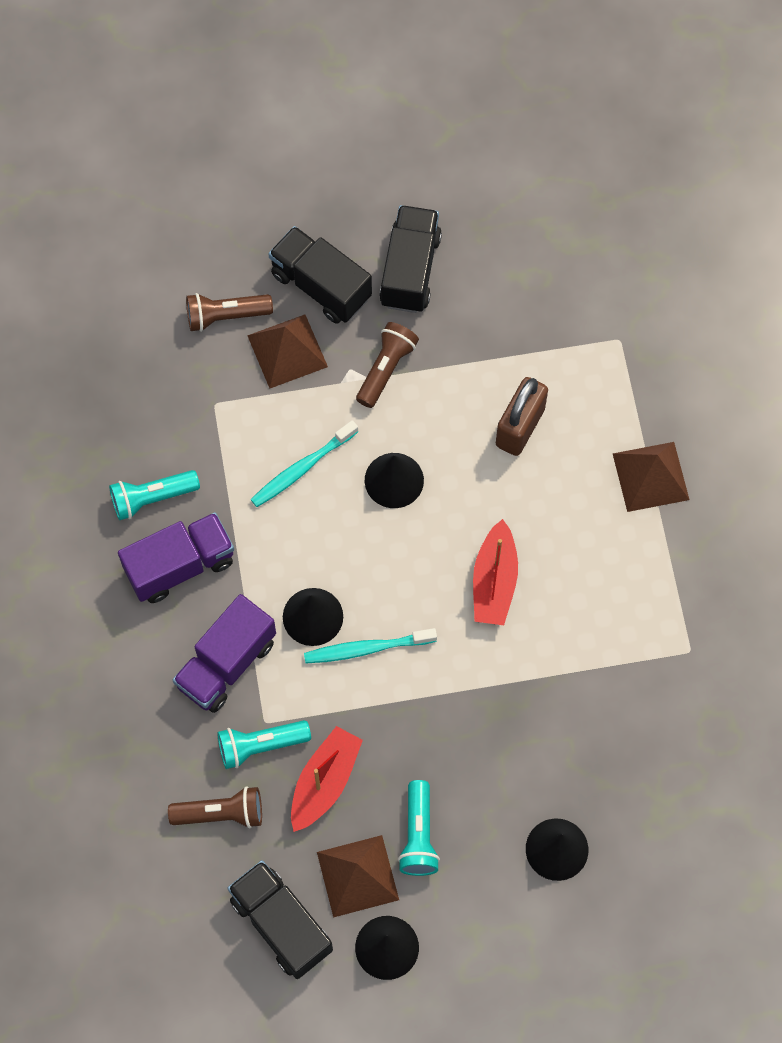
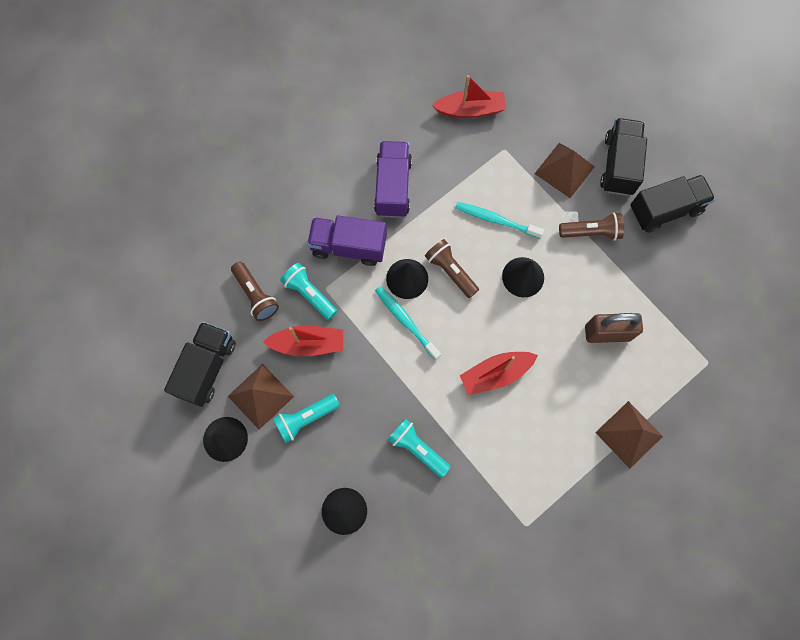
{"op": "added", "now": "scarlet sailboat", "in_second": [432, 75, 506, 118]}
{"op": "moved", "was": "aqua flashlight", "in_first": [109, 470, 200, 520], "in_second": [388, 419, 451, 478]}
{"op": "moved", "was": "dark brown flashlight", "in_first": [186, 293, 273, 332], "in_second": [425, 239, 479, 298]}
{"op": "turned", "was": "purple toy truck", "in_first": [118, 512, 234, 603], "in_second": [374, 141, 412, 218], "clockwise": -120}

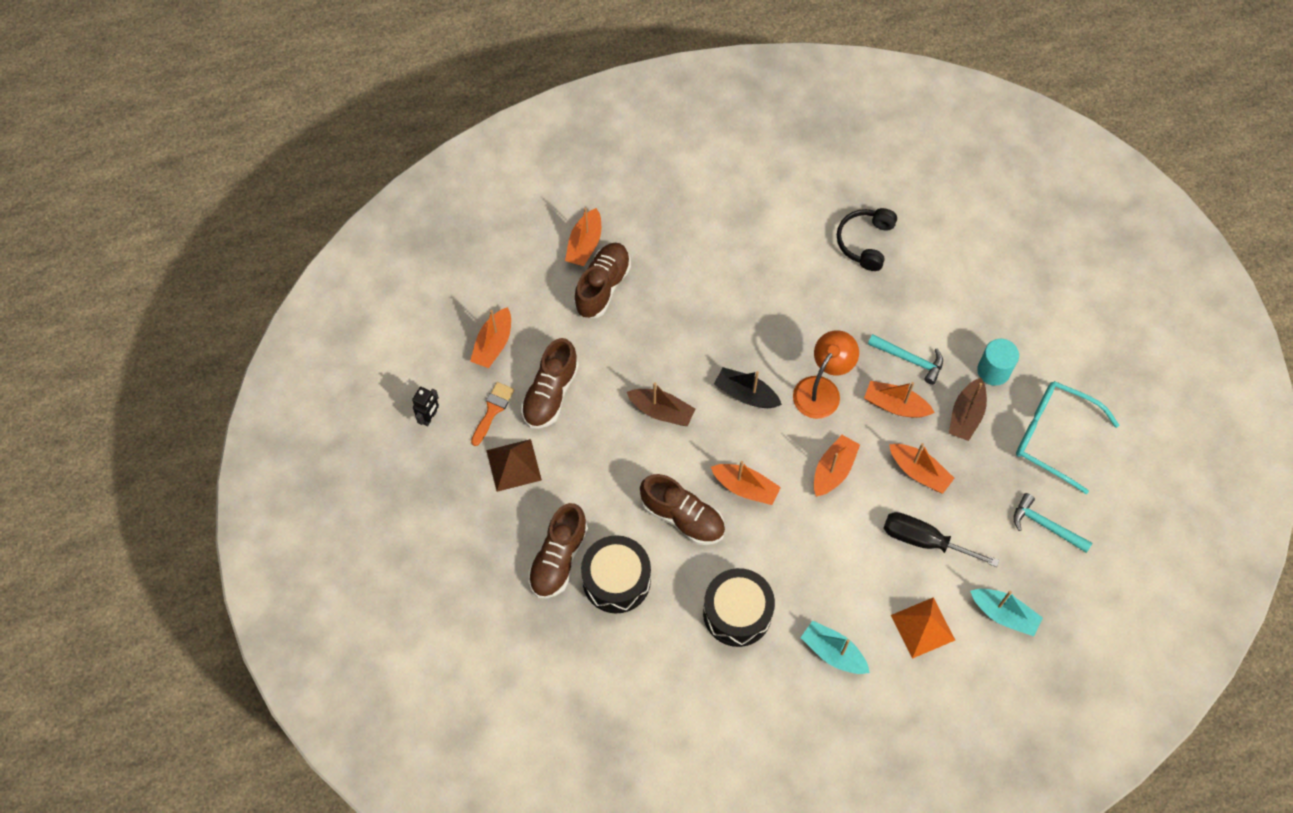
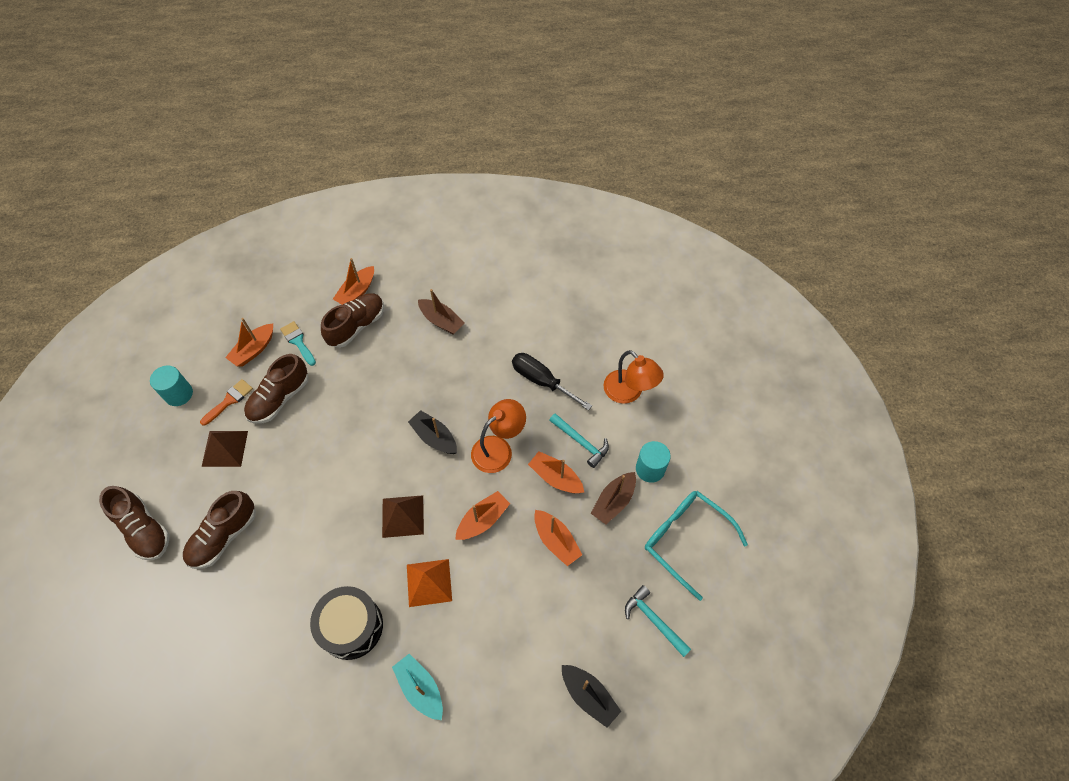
{"op": "removed", "was": "ebony toy drum", "in_first": [581, 535, 651, 613]}
{"op": "removed", "was": "ebony over-ear headphones", "in_first": [837, 208, 897, 271]}
{"op": "added", "now": "aqua paintbrush", "in_second": [280, 321, 316, 366]}
{"op": "added", "now": "orange-coloured reading lamp", "in_second": [604, 350, 664, 404]}
{"op": "moved", "was": "dark brown sailboat", "in_first": [627, 382, 695, 426], "in_second": [418, 289, 465, 334]}
{"op": "moved", "was": "dark brown lace-up shoe", "in_first": [640, 474, 725, 545], "in_second": [99, 486, 170, 560]}
{"op": "moved", "was": "ebony screwdriver", "in_first": [884, 512, 999, 567], "in_second": [512, 353, 592, 410]}
{"op": "moved", "was": "orange-coloured pyramid", "in_first": [891, 597, 955, 659], "in_second": [407, 559, 452, 607]}
{"op": "replaced", "was": "ebony robot", "now": "aqua solid cylinder", "in_first": [412, 387, 439, 426], "in_second": [150, 365, 193, 406]}
{"op": "replaced", "was": "orange-coloured sailboat", "now": "dark brown pyramid", "in_first": [711, 461, 781, 505], "in_second": [382, 495, 424, 538]}
{"op": "recoloured", "was": "aqua sailboat", "now": "ebony sailboat", "in_first": [970, 589, 1043, 636], "in_second": [562, 665, 621, 728]}

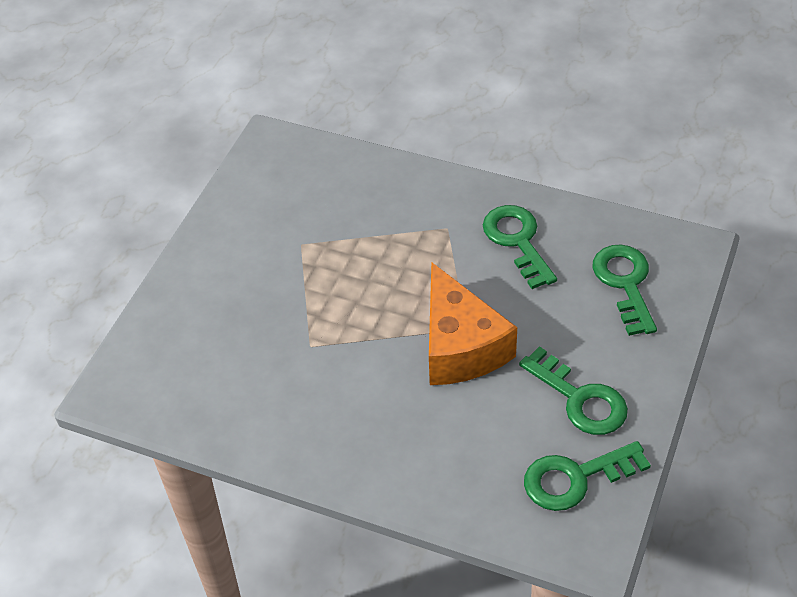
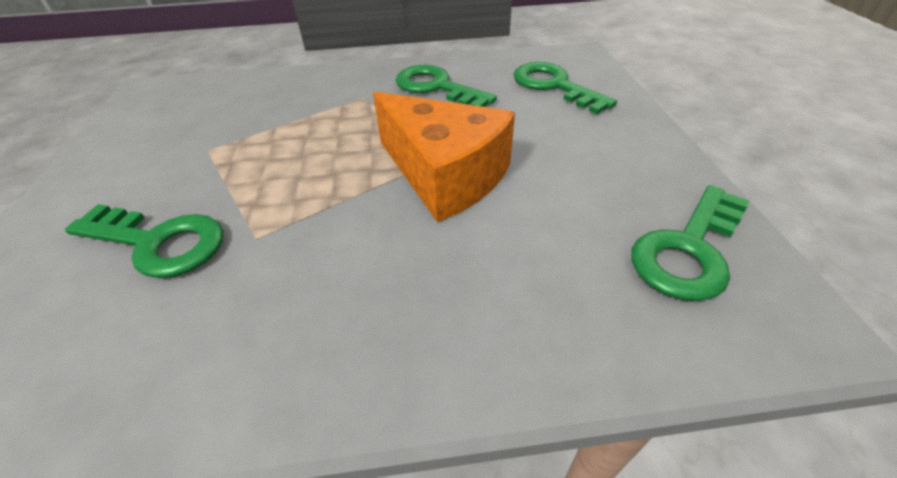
{"op": "moved", "was": "green latchkey", "in_first": [519, 346, 628, 435], "in_second": [65, 204, 223, 278]}

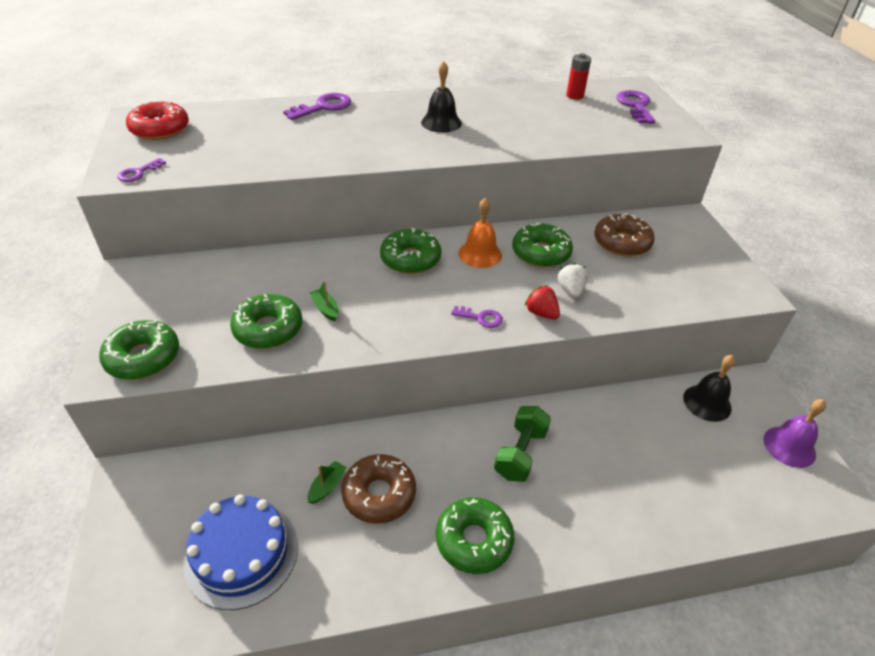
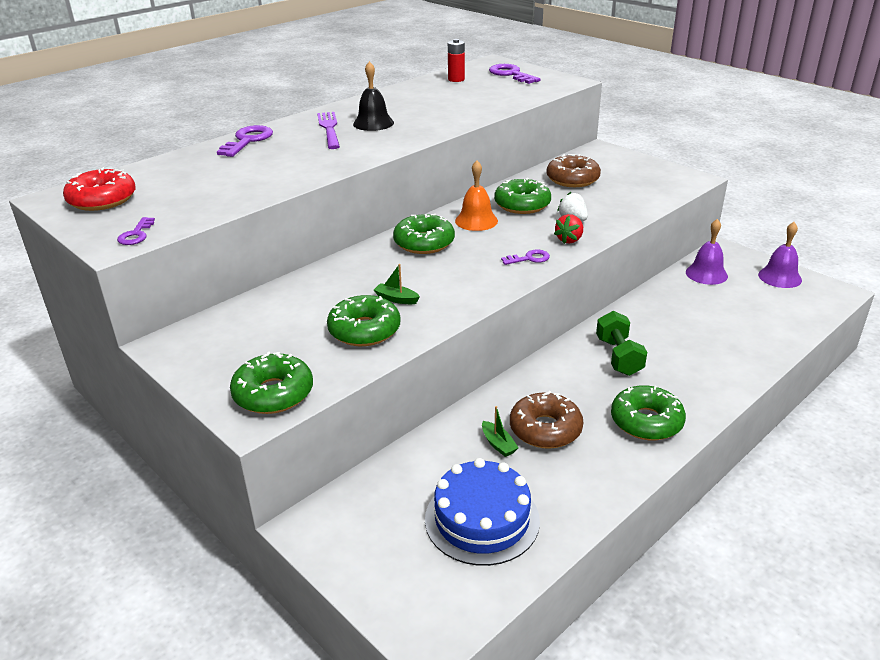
{"op": "added", "now": "purple dinner fork", "in_second": [317, 112, 340, 149]}
{"op": "recoloured", "was": "ebony bell", "now": "purple bell", "in_first": [683, 355, 735, 422], "in_second": [686, 219, 728, 285]}
{"op": "turned", "was": "green sailboat", "in_first": [308, 461, 347, 504], "in_second": [482, 406, 519, 457], "clockwise": 150}
{"op": "turned", "was": "scarlet strawberry", "in_first": [525, 285, 560, 320], "in_second": [554, 214, 583, 244], "clockwise": -75}

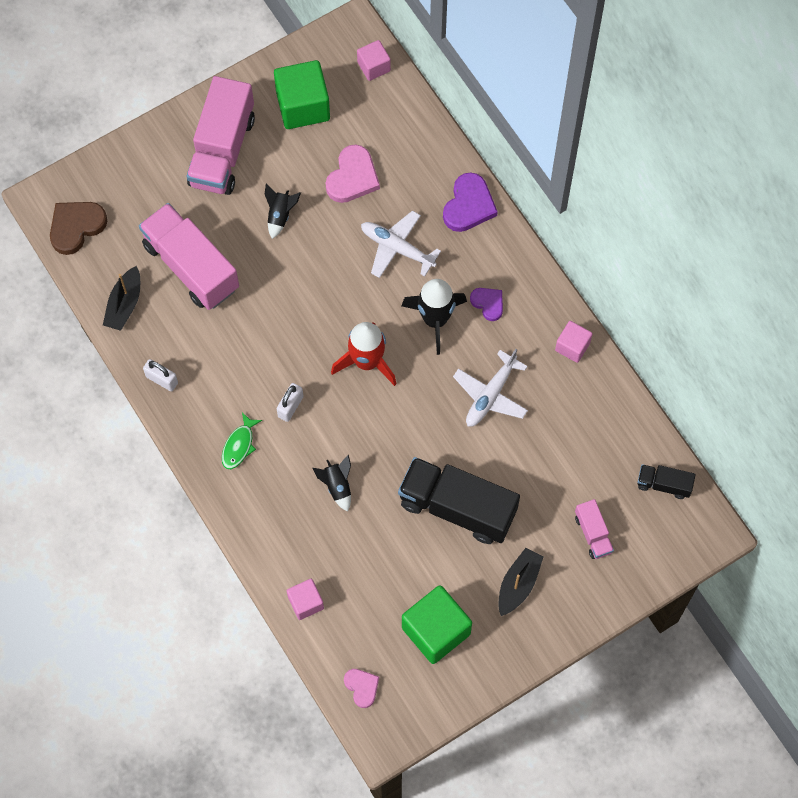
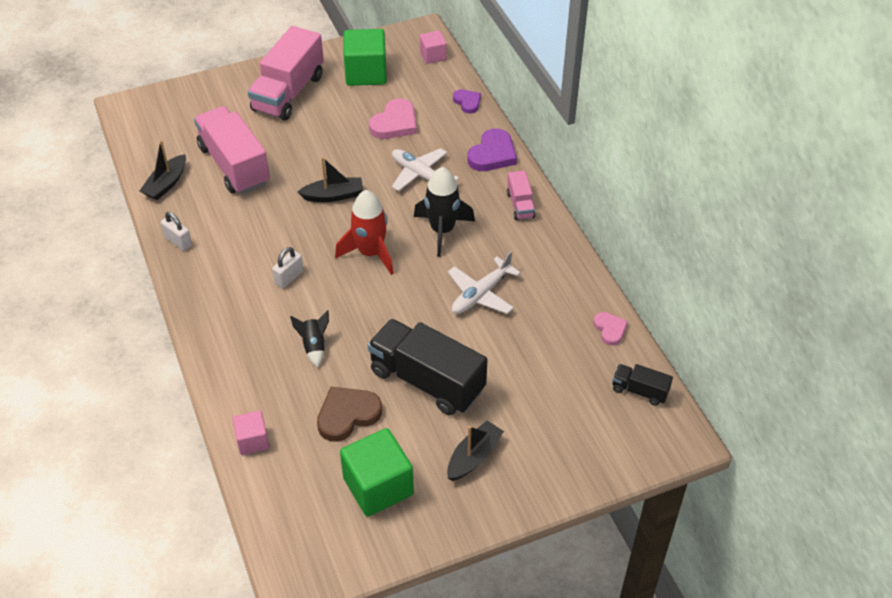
{"op": "removed", "was": "green fish", "in_first": [222, 412, 262, 469]}
{"op": "removed", "was": "ebony toy rocket", "in_first": [265, 184, 301, 239]}
{"op": "removed", "was": "pink block", "in_first": [555, 321, 593, 363]}
{"op": "added", "now": "ebony sailboat", "in_second": [298, 157, 364, 202]}
{"op": "moved", "was": "dark brown heart shape", "in_first": [50, 202, 107, 255], "in_second": [317, 387, 382, 442]}
{"op": "moved", "was": "pink heart shape", "in_first": [344, 669, 379, 708], "in_second": [593, 312, 628, 346]}
{"op": "moved", "was": "purple heart shape", "in_first": [470, 288, 503, 321], "in_second": [453, 89, 481, 113]}
{"op": "moved", "was": "pink toy truck", "in_first": [575, 499, 614, 559], "in_second": [507, 170, 536, 220]}

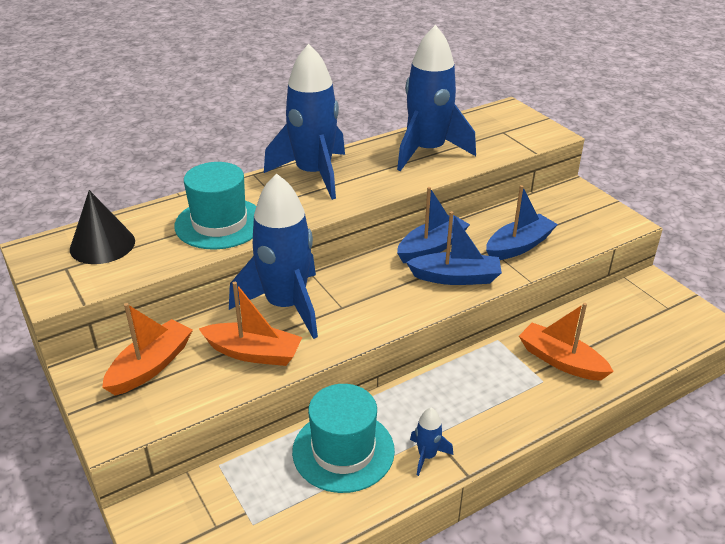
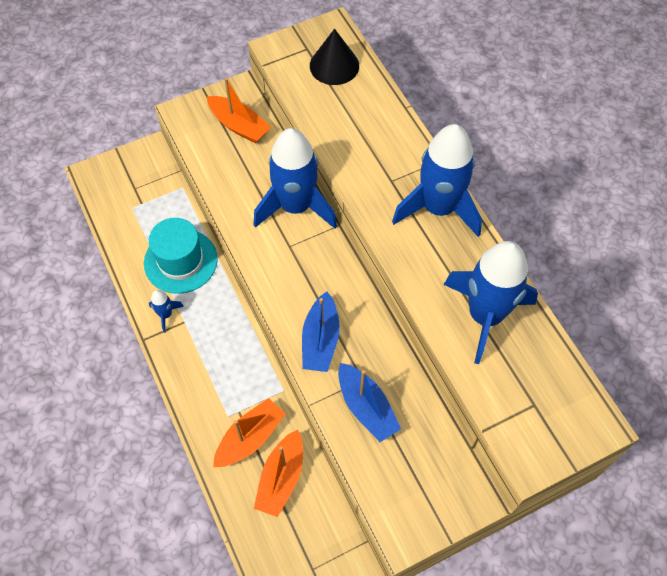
{"op": "removed", "was": "aqua tall hat", "in_first": [174, 162, 256, 249]}
{"op": "removed", "was": "royal blue sailboat", "in_first": [397, 187, 470, 263]}
{"op": "moved", "was": "orange-coloured sailboat", "in_first": [199, 282, 303, 366], "in_second": [254, 430, 303, 517]}

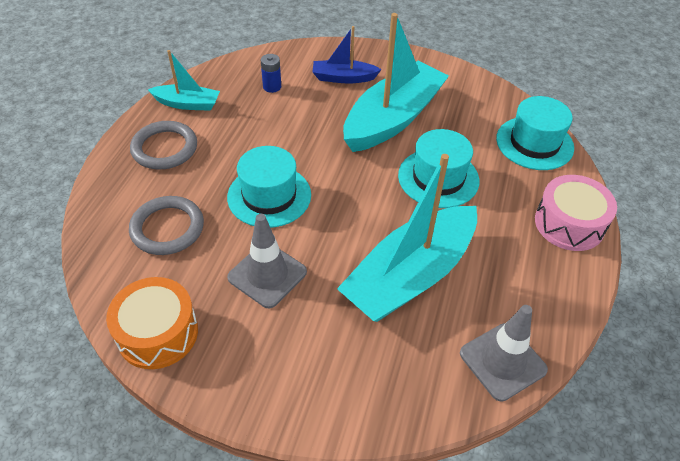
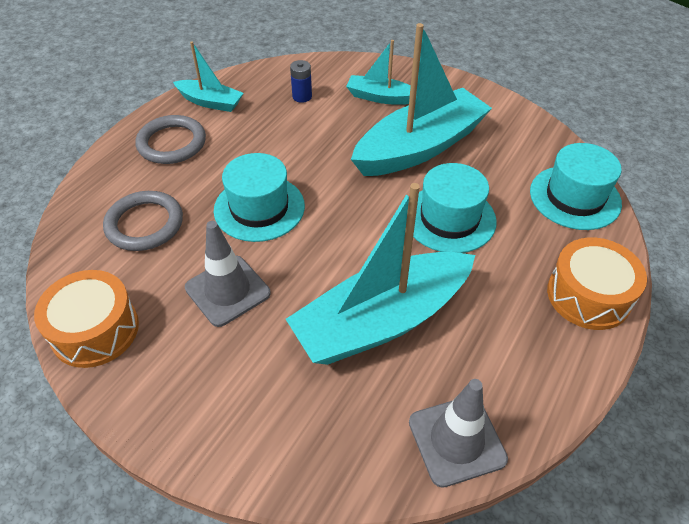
{"op": "recoloured", "was": "royal blue sailboat", "now": "aqua sailboat", "in_first": [313, 26, 382, 83], "in_second": [346, 40, 411, 105]}
{"op": "recoloured", "was": "pink toy drum", "now": "orange-coloured toy drum", "in_first": [535, 175, 617, 251], "in_second": [547, 237, 647, 330]}

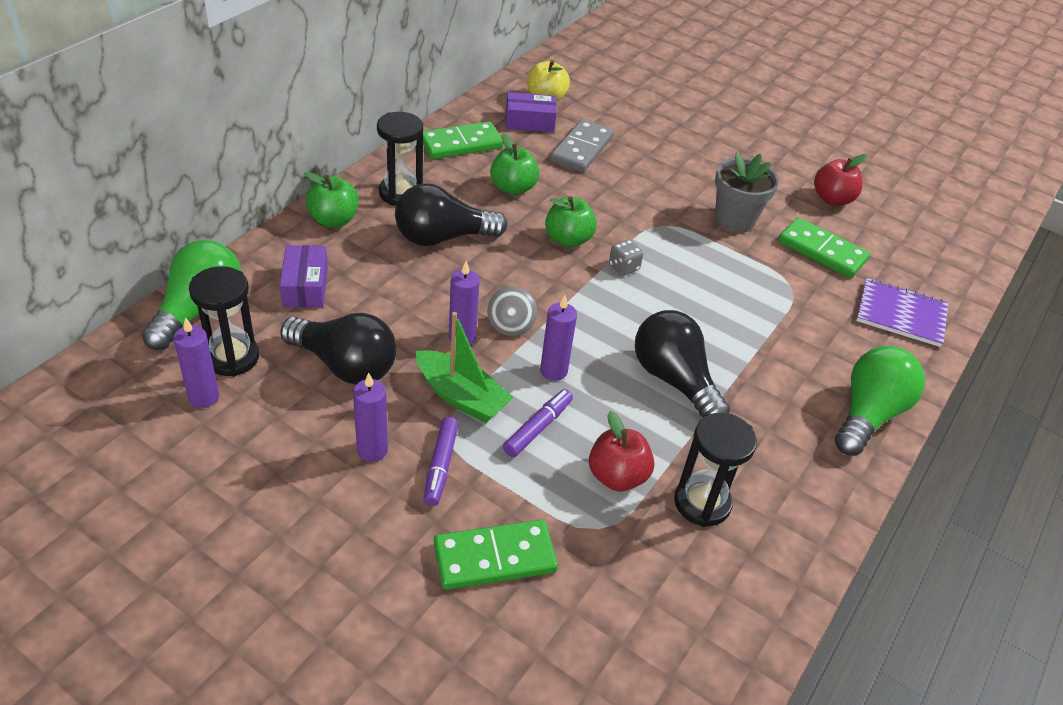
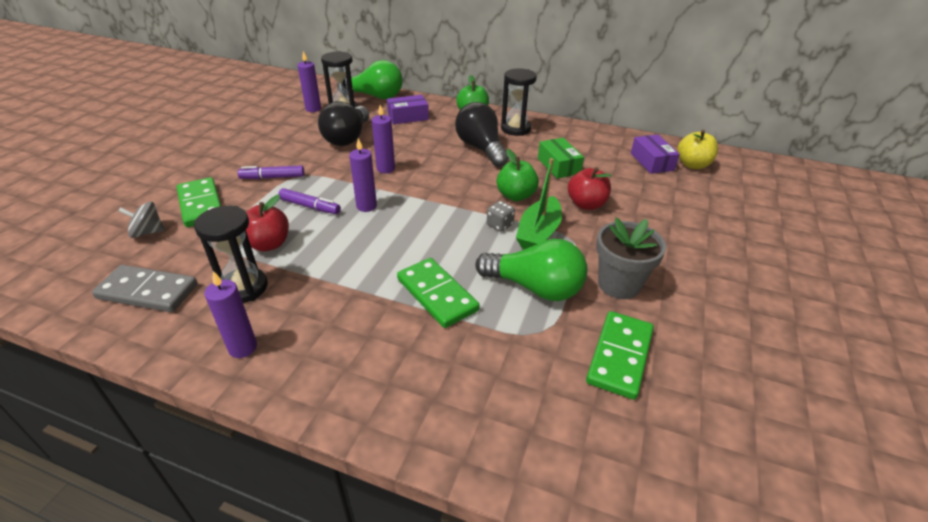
{"op": "removed", "was": "ebony bulb", "in_first": [635, 310, 730, 417]}
{"op": "removed", "was": "purple exercise book", "in_first": [856, 278, 948, 347]}
{"op": "moved", "was": "purple pillar candle", "in_first": [353, 373, 388, 462], "in_second": [204, 271, 257, 358]}
{"op": "moved", "was": "green sailboat", "in_first": [416, 312, 514, 423], "in_second": [516, 158, 562, 249]}
{"op": "moved", "was": "green domino tile", "in_first": [423, 121, 503, 159], "in_second": [397, 258, 480, 328]}
{"op": "moved", "was": "grey whirligig", "in_first": [487, 286, 537, 336], "in_second": [118, 202, 165, 238]}
{"op": "moved", "was": "grey domino tile", "in_first": [550, 119, 614, 172], "in_second": [92, 265, 198, 312]}
{"op": "moved", "was": "scarlet toy apple", "in_first": [814, 154, 867, 206], "in_second": [568, 167, 611, 210]}
{"op": "moved", "was": "green bulb", "in_first": [835, 346, 925, 456], "in_second": [475, 239, 587, 301]}
{"op": "replaced", "was": "green toy apple", "now": "green package", "in_first": [490, 134, 539, 195], "in_second": [538, 138, 584, 179]}

